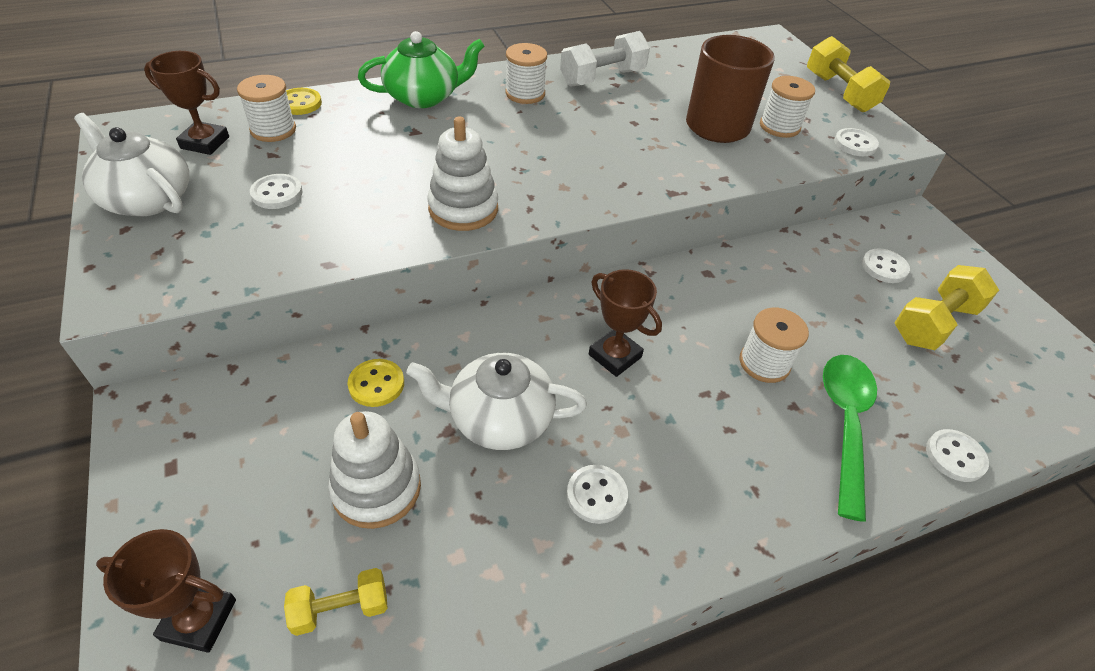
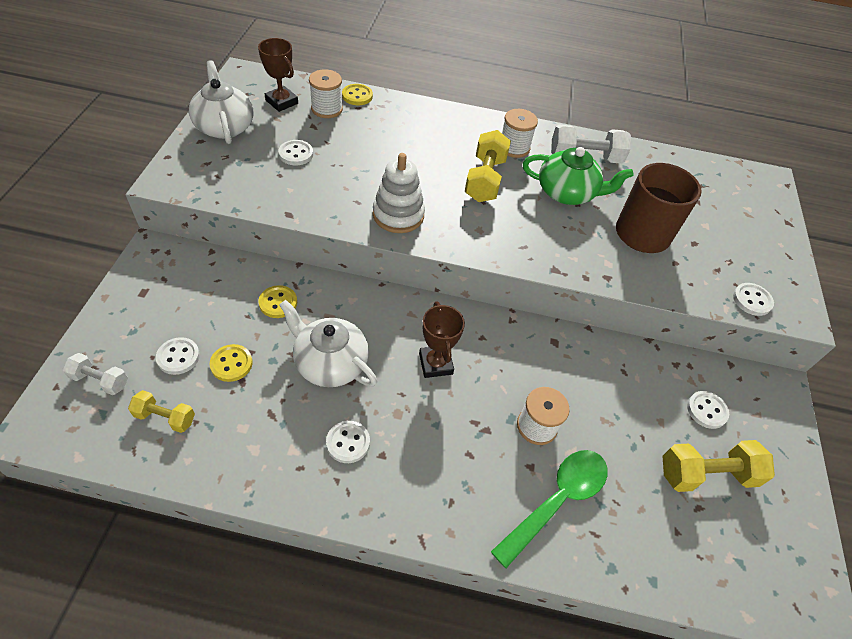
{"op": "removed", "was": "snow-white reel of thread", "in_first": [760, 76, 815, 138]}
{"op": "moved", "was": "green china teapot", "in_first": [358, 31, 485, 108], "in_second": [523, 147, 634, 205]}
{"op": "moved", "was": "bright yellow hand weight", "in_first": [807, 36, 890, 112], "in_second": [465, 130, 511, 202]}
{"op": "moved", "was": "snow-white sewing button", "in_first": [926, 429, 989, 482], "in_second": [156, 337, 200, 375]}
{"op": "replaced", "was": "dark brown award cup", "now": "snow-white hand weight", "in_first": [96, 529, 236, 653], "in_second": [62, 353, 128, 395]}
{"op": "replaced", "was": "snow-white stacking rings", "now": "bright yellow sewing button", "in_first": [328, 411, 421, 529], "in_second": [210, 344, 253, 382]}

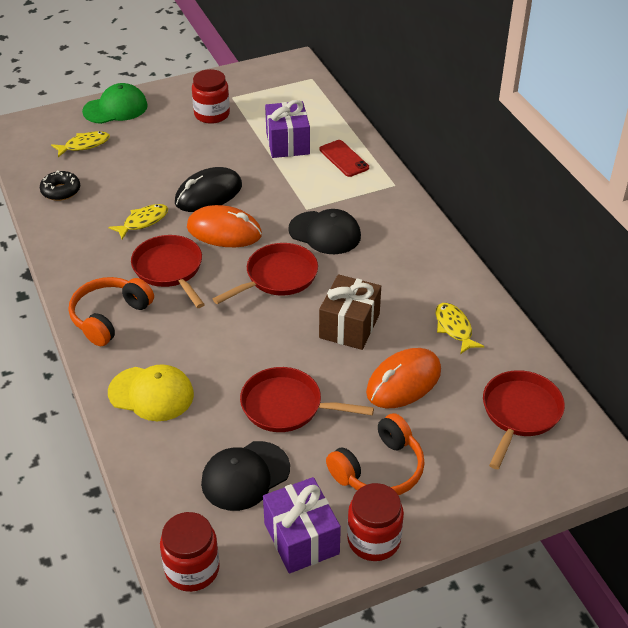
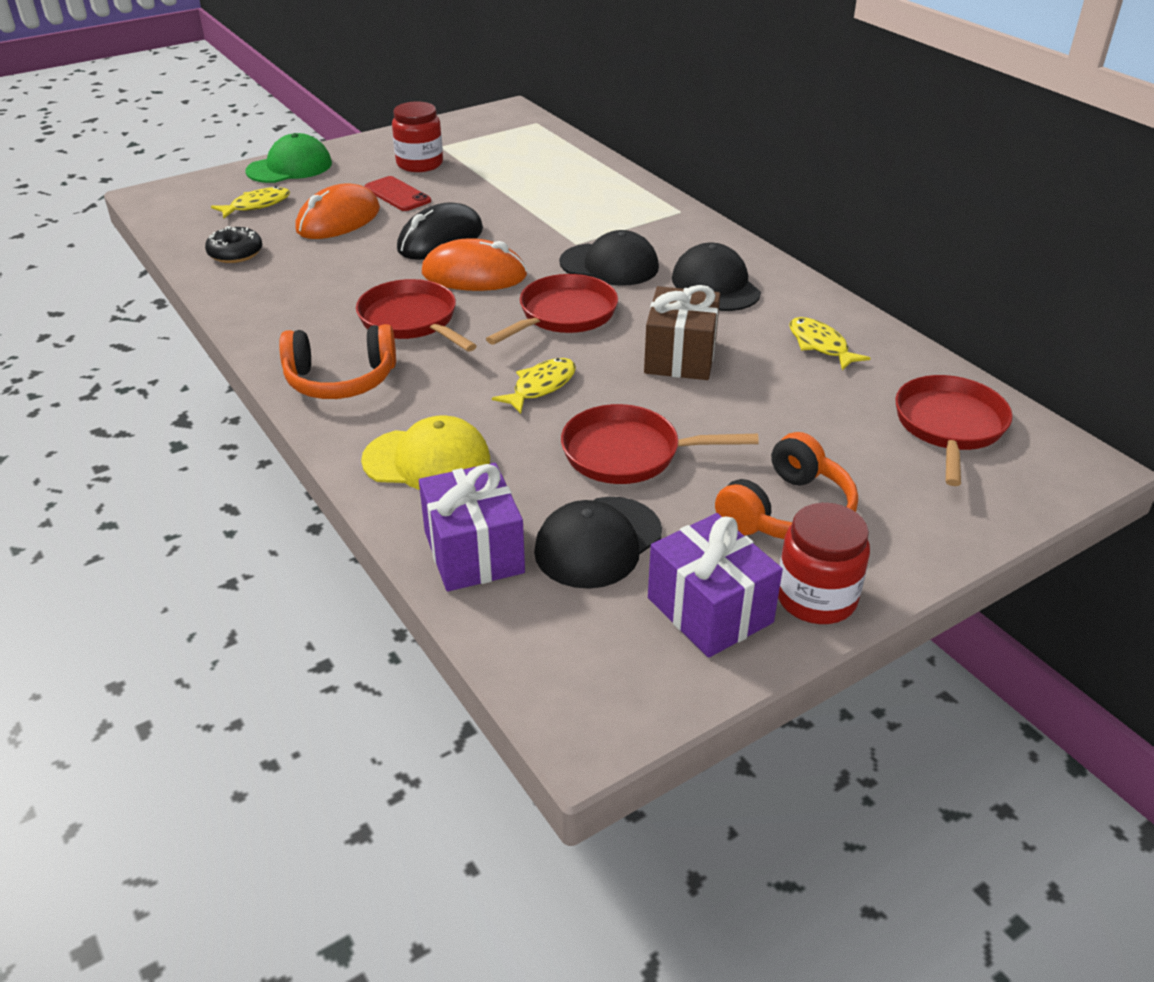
{"op": "removed", "was": "scarlet jam jar", "in_first": [160, 512, 220, 592]}
{"op": "added", "now": "ebony baseball cap", "in_second": [672, 243, 761, 311]}
{"op": "moved", "was": "bright yellow fish", "in_first": [108, 204, 168, 239], "in_second": [492, 358, 576, 414]}
{"op": "moved", "was": "purple wrapped gift", "in_first": [265, 100, 310, 158], "in_second": [419, 463, 525, 592]}
{"op": "moved", "was": "scarlet mobile phone", "in_first": [320, 140, 369, 177], "in_second": [364, 176, 431, 211]}
{"op": "moved", "was": "orange-coloured computer mouse", "in_first": [366, 348, 441, 408], "in_second": [295, 183, 380, 239]}
{"op": "turned", "was": "orange-coloured over-ear headphones", "in_first": [69, 277, 154, 346], "in_second": [279, 324, 396, 399], "clockwise": -120}

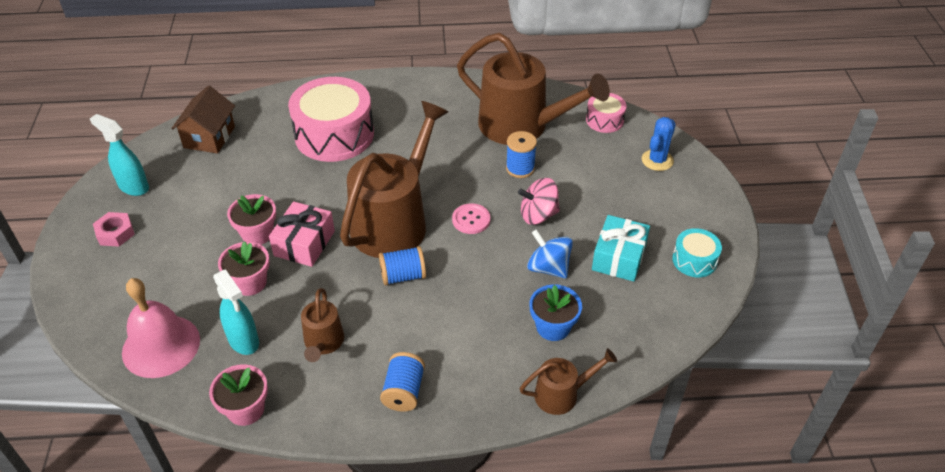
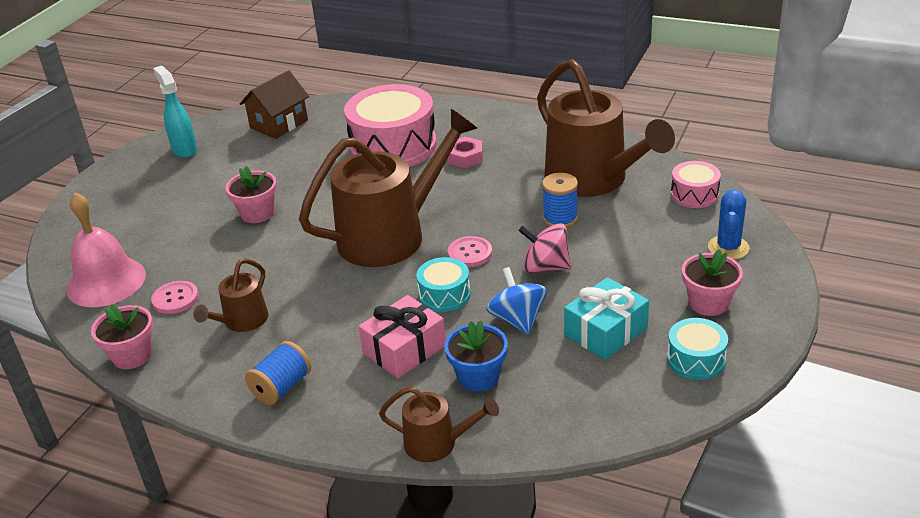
{"op": "removed", "was": "royal blue reel of thread", "in_first": [379, 246, 426, 286]}
{"op": "added", "now": "aqua toy drum", "in_second": [416, 257, 471, 312]}
{"op": "moved", "was": "pink hex nut", "in_first": [93, 212, 135, 246], "in_second": [448, 137, 483, 168]}
{"op": "moved", "was": "pink flower pot", "in_first": [218, 241, 270, 296], "in_second": [682, 249, 743, 316]}
{"op": "moved", "was": "pink wrapped gift", "in_first": [269, 201, 335, 267], "in_second": [359, 295, 446, 378]}
{"op": "replaced", "was": "aqua spray bottle", "now": "pink sewing button", "in_first": [213, 269, 259, 355], "in_second": [151, 281, 199, 314]}
{"op": "turned", "was": "royal blue saguaro cactus", "in_first": [642, 117, 676, 171], "in_second": [708, 190, 750, 260], "clockwise": -45}

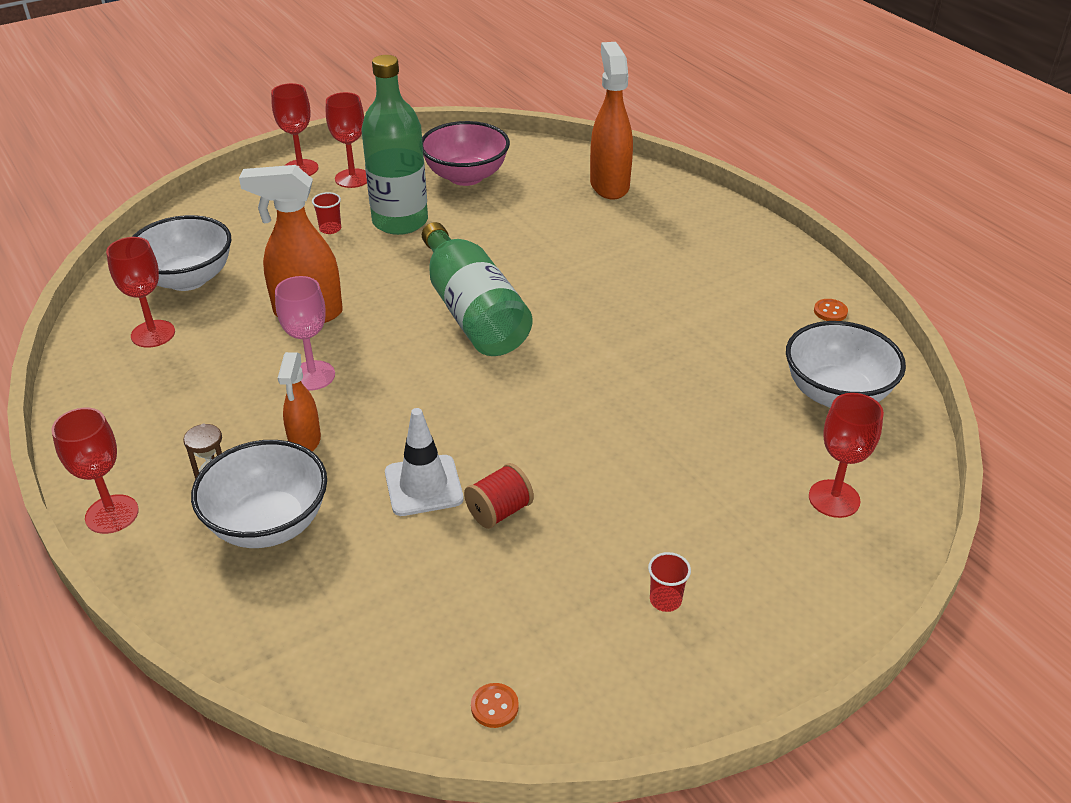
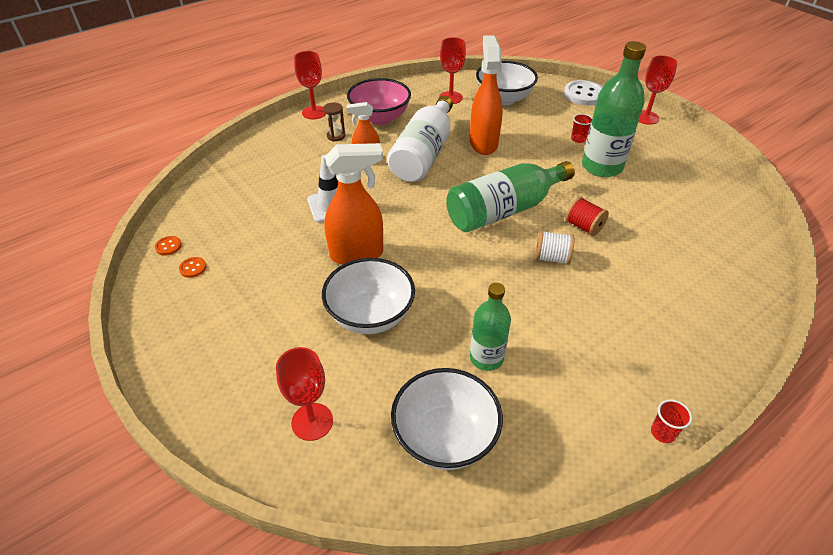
{"op": "removed", "was": "scarlet goblet", "in_first": [326, 92, 367, 188]}
{"op": "added", "now": "green flask", "in_second": [470, 283, 511, 371]}
{"op": "added", "now": "snow-white reel of thread", "in_second": [535, 230, 575, 265]}
{"op": "added", "now": "snow-white sewing button", "in_second": [564, 80, 603, 105]}
{"op": "moved", "was": "snow-white serving bowl", "in_first": [191, 440, 327, 548], "in_second": [322, 258, 415, 334]}
{"op": "moved", "was": "pink serving bowl", "in_first": [422, 121, 510, 186], "in_second": [347, 78, 411, 125]}
{"op": "moved", "was": "scarlet reel of thread", "in_first": [464, 463, 534, 529], "in_second": [565, 197, 609, 236]}
{"op": "moved", "was": "orange-coloured spray bottle", "in_first": [590, 42, 633, 200], "in_second": [324, 143, 383, 265]}
{"op": "moved", "was": "scarlet beaker", "in_first": [648, 552, 691, 612], "in_second": [651, 399, 692, 443]}
{"op": "moved", "was": "orange-coloured sewing button", "in_first": [814, 299, 848, 321], "in_second": [179, 257, 207, 278]}
{"op": "replaced", "was": "pink goblet", "now": "snow-white flask", "in_first": [275, 276, 335, 391], "in_second": [387, 96, 453, 182]}

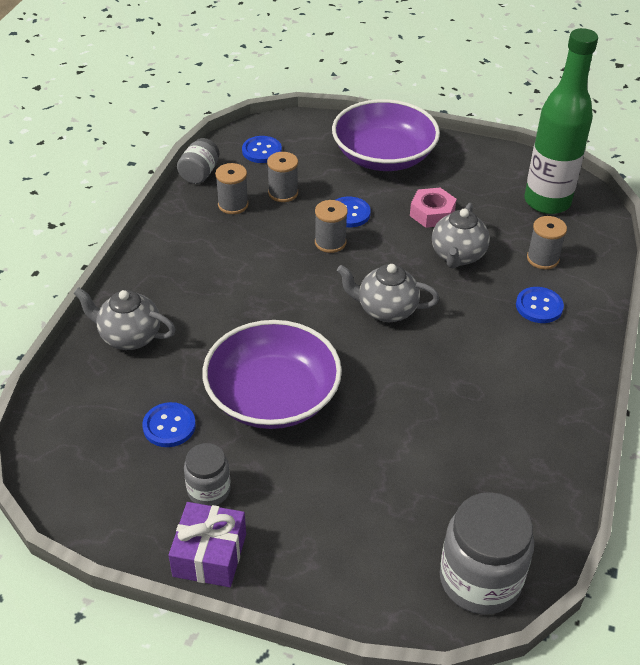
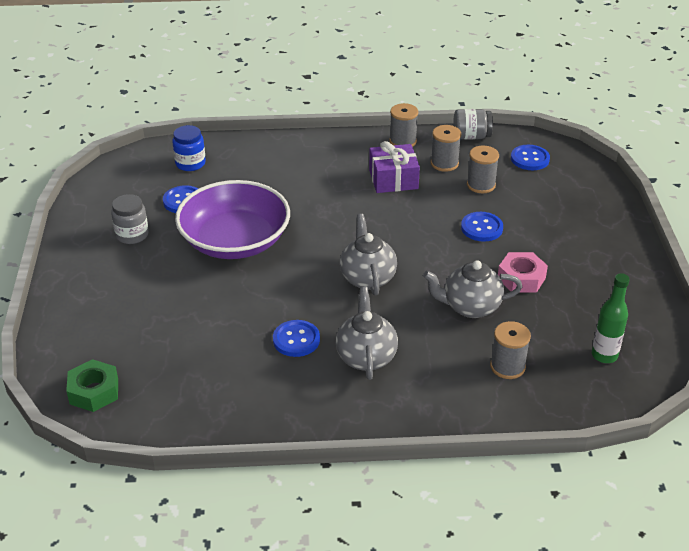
{"op": "removed", "was": "purple serving bowl", "in_first": [332, 99, 440, 171]}
{"op": "added", "now": "royal blue jam jar", "in_second": [172, 125, 206, 171]}
{"op": "moved", "was": "grey china teapot", "in_first": [74, 287, 176, 350], "in_second": [336, 287, 398, 380]}
{"op": "moved", "was": "purple wrapped gift", "in_first": [168, 502, 246, 587], "in_second": [369, 141, 420, 193]}
{"op": "moved", "was": "grey reel of thread", "in_first": [315, 200, 348, 253], "in_second": [389, 103, 418, 147]}
{"op": "moved", "was": "royal blue sewing button", "in_first": [516, 287, 564, 323], "in_second": [273, 320, 320, 357]}
{"op": "replaced", "was": "grey jam jar", "now": "green hex nut", "in_first": [440, 492, 534, 615], "in_second": [66, 359, 118, 412]}
{"op": "resized", "was": "green flask", "in_first": [525, 28, 598, 214], "in_second": [592, 273, 630, 363], "ratio": 0.49}

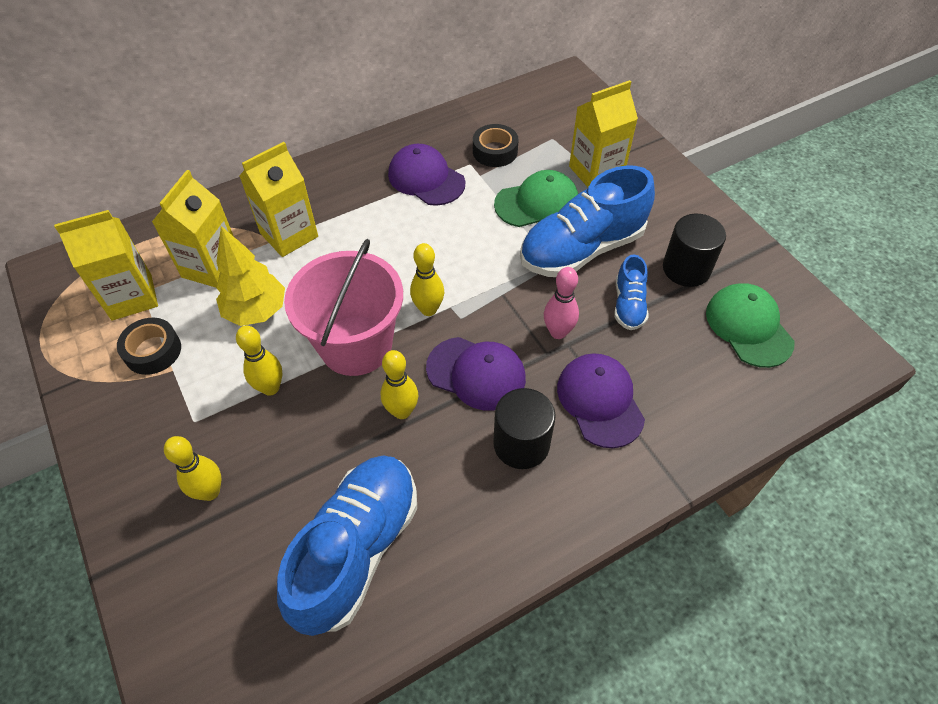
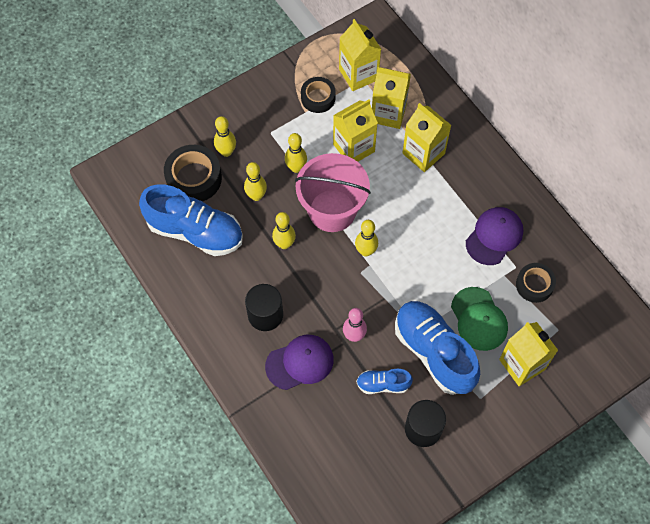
{"op": "removed", "was": "purple baseball cap", "in_first": [426, 337, 526, 411]}
{"op": "removed", "was": "green baseball cap", "in_first": [706, 283, 794, 368]}
{"op": "added", "now": "ebony roll of tape", "in_second": [164, 145, 222, 202]}
{"op": "added", "now": "bright yellow bowling pin", "in_second": [244, 162, 267, 201]}
{"op": "replaced", "was": "bright yellow fir tree", "now": "bright yellow juice carton", "in_first": [216, 226, 285, 326], "in_second": [333, 99, 378, 162]}

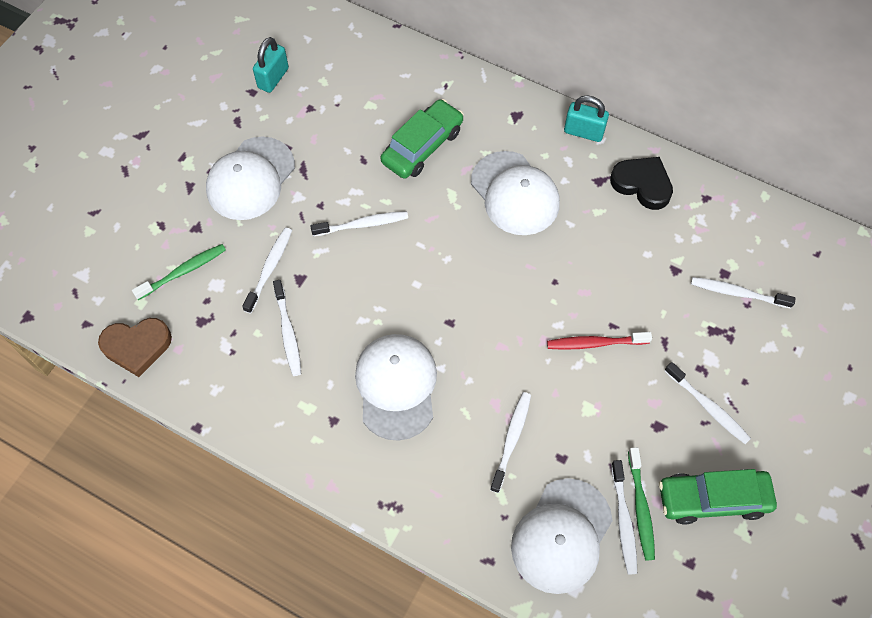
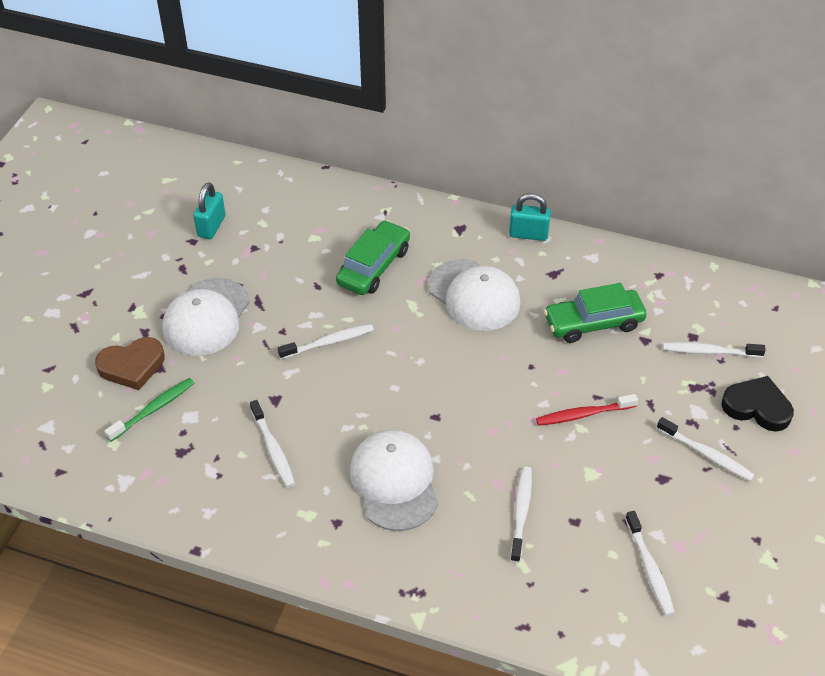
{"op": "removed", "was": "snow-white tooth brush", "in_first": [242, 227, 292, 314]}
{"op": "removed", "was": "snow-white baseball cap", "in_first": [511, 478, 613, 594]}
{"op": "removed", "was": "green tooth brush", "in_first": [628, 447, 655, 560]}
{"op": "moved", "was": "dark brown heart shape", "in_first": [98, 318, 172, 377], "in_second": [95, 337, 165, 390]}
{"op": "moved", "was": "ebony heart shape", "in_first": [610, 157, 673, 210], "in_second": [721, 376, 794, 432]}
{"op": "moved", "was": "green car", "in_first": [659, 469, 777, 525], "in_second": [544, 283, 647, 343]}

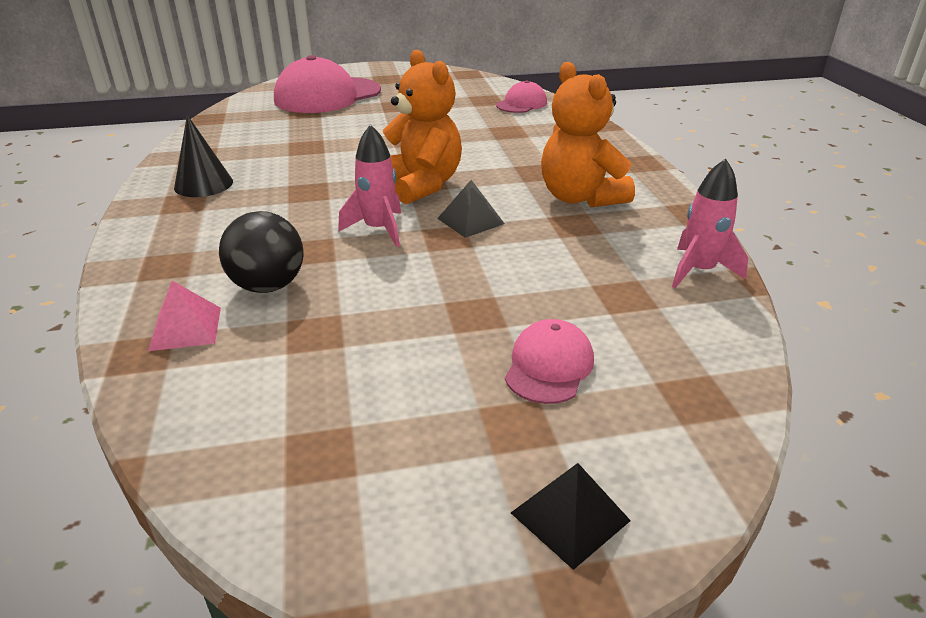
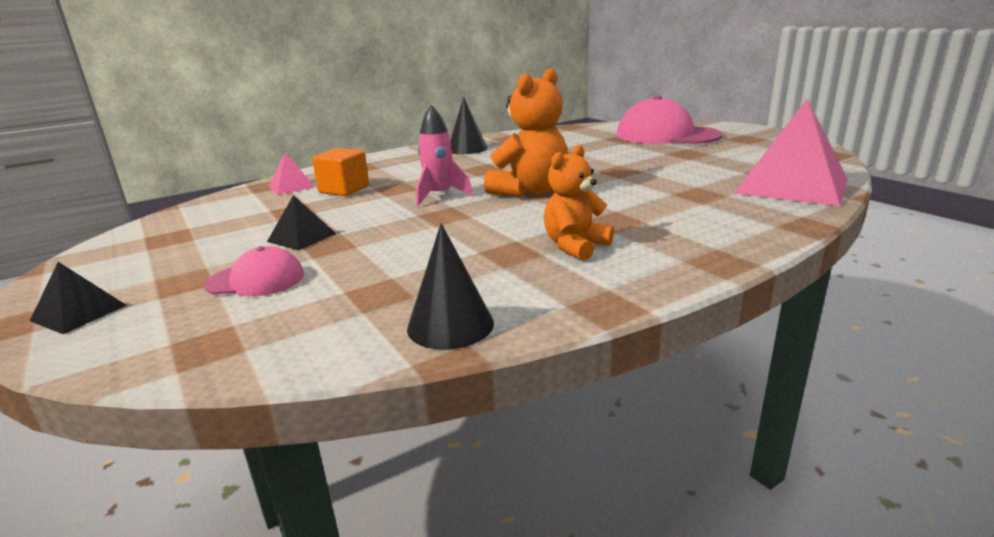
{"op": "moved", "was": "ebony pyramid", "in_first": [437, 180, 505, 238], "in_second": [267, 195, 337, 251]}
{"op": "replaced", "was": "ebony sphere", "now": "orange-coloured block", "in_first": [219, 211, 303, 293], "in_second": [312, 148, 369, 196]}
{"op": "replaced", "was": "pink baseball cap", "now": "pink pyramid", "in_first": [496, 80, 547, 113], "in_second": [734, 99, 848, 206]}
{"op": "replaced", "was": "pink toy rocket", "now": "ebony cone", "in_first": [672, 158, 748, 288], "in_second": [407, 223, 494, 350]}
{"op": "resized", "was": "orange-coloured teddy", "in_first": [541, 62, 635, 207], "in_second": [544, 145, 614, 261], "ratio": 0.66}

